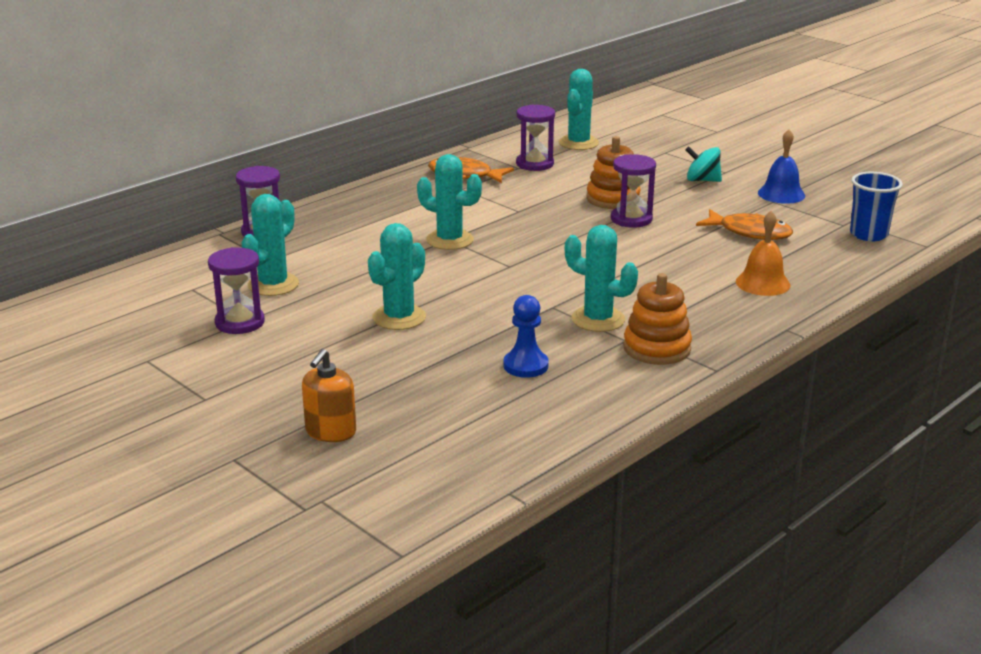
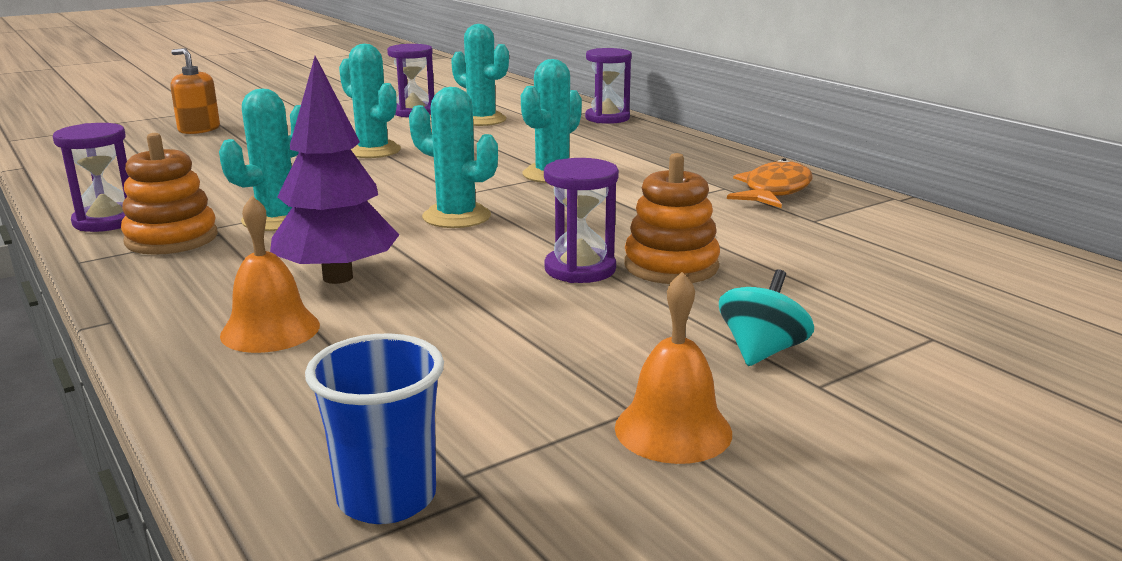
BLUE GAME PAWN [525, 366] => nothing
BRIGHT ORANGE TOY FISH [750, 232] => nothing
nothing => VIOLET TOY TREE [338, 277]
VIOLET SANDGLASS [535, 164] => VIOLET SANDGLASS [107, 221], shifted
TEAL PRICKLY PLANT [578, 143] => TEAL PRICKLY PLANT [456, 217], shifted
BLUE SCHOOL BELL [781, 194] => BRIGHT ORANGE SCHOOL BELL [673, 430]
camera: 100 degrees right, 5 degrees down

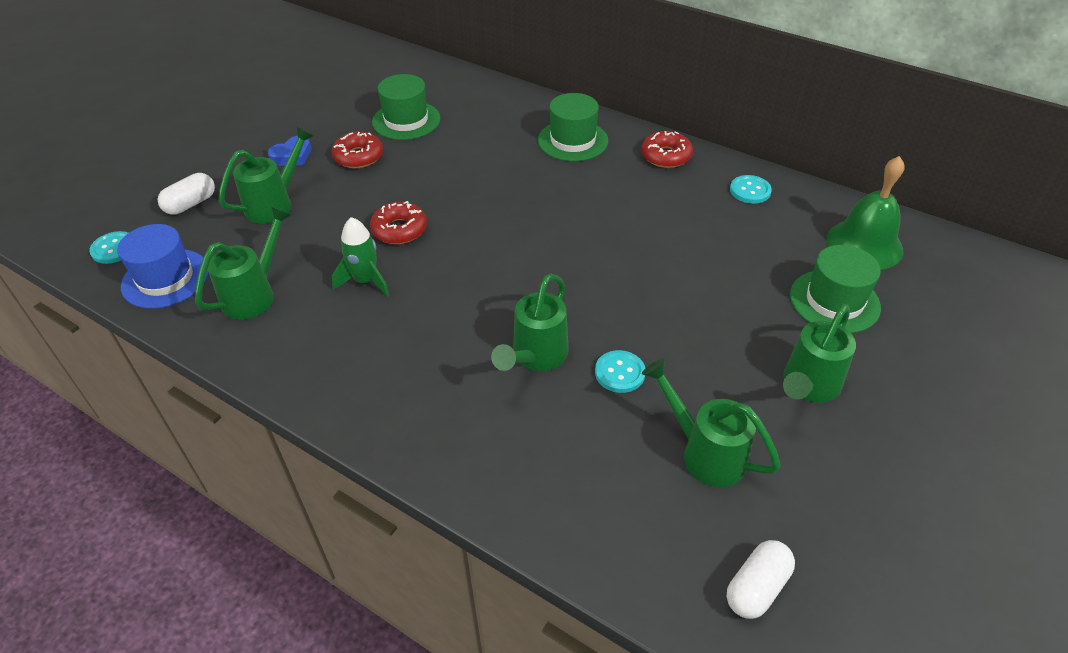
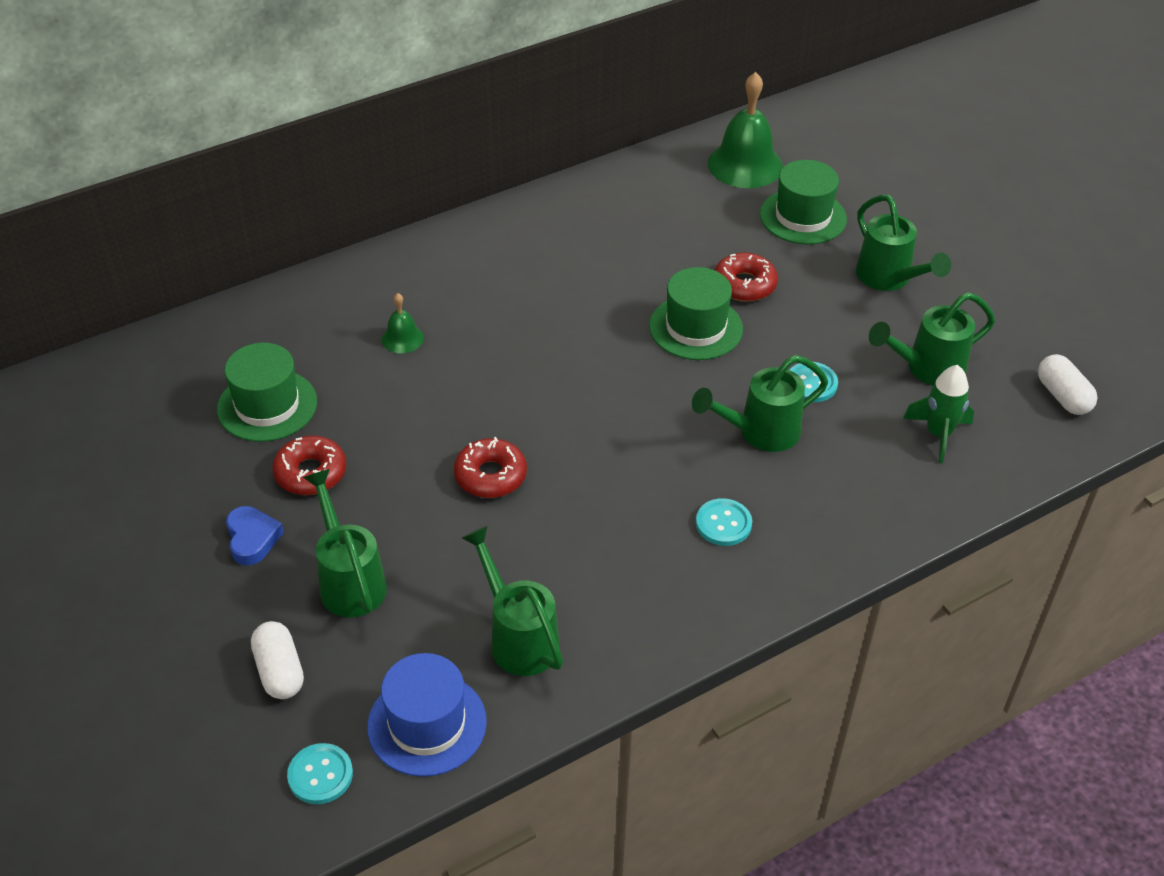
nothing => GREEN SCHOOL BELL [402, 338]
GREEN TOY ROCKET [366, 281] => GREEN TOY ROCKET [938, 434], shifted
GREEN TOP HAT [573, 140] => GREEN TOP HAT [695, 327], shifted
CRIMSON DONUT [666, 156] => CRIMSON DONUT [744, 285], shifted
TEAL SEWING BUTTON [750, 191] => TEAL SEWING BUTTON [723, 524], shifted
GREEN WATERING POT [535, 357] => GREEN WATERING POT [759, 433], 105 degrees clockwise
camera: 65 degrees left, 0 degrees up

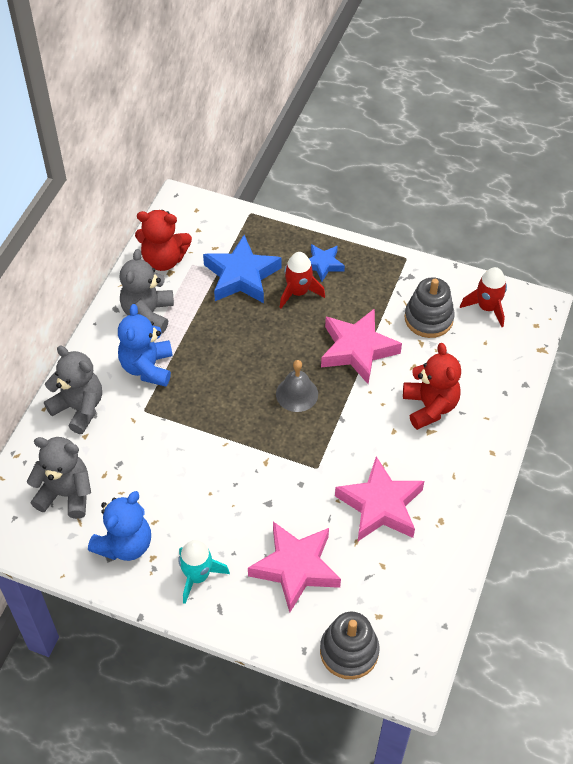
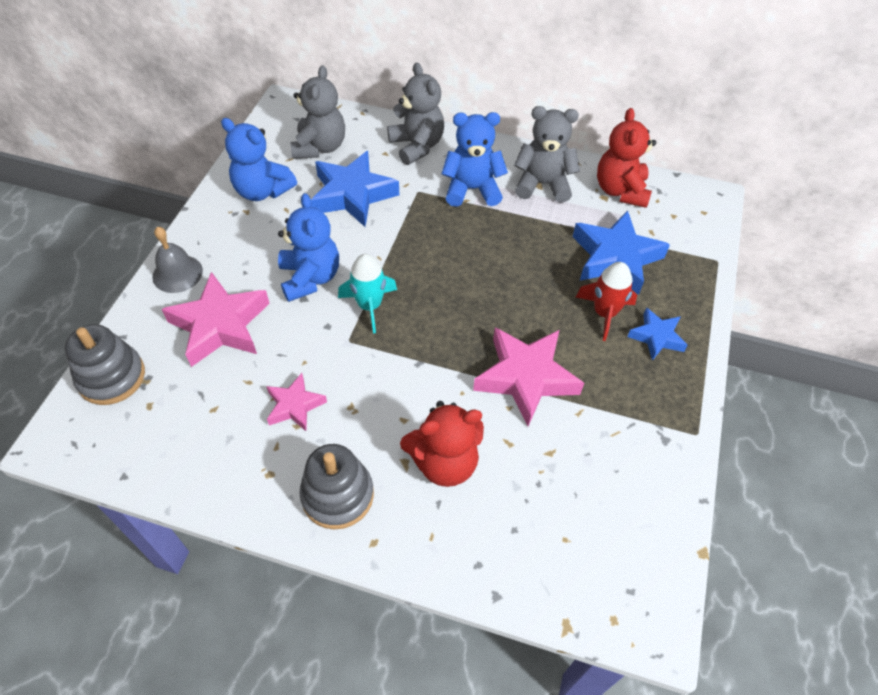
CRIMSON TOY ROCKET [487, 307] => nothing
nothing => BLUE STUFFED BEAR [310, 278]
nothing => BLUE FIVE-POINTED STAR [352, 194]
TEAL TOY ROCKET [197, 576] => TEAL TOY ROCKET [370, 306], shifted
GRAY SCHOOL BELL [297, 394] => GRAY SCHOOL BELL [177, 273], shifted
GRAY RING STACKER [428, 318] => GRAY RING STACKER [337, 495], shifted
GRAY STUFFED BEAR [79, 408] => GRAY STUFFED BEAR [417, 146], 60 degrees counterclockwise
PINK FIVE-POINTED STAR [380, 505] => PINK FIVE-POINTED STAR [295, 405], x0.56
camera: 85 degrees right, 0 degrees up

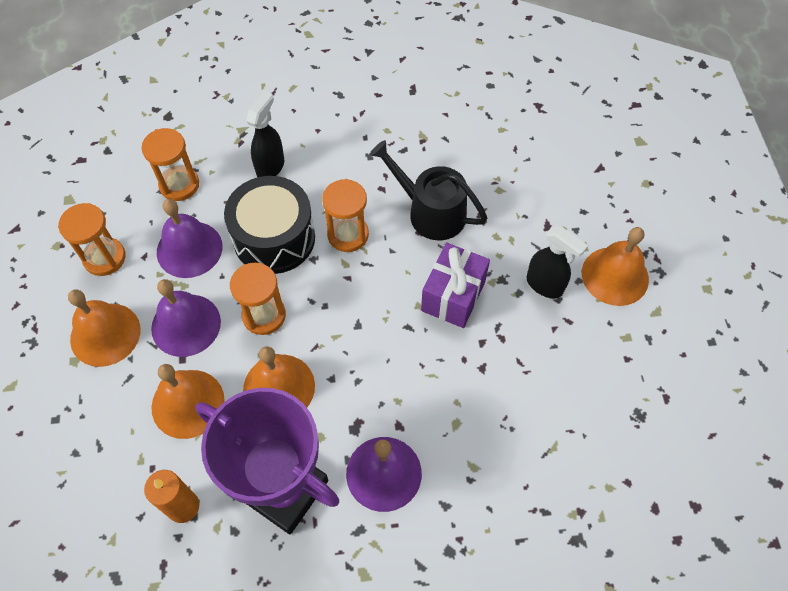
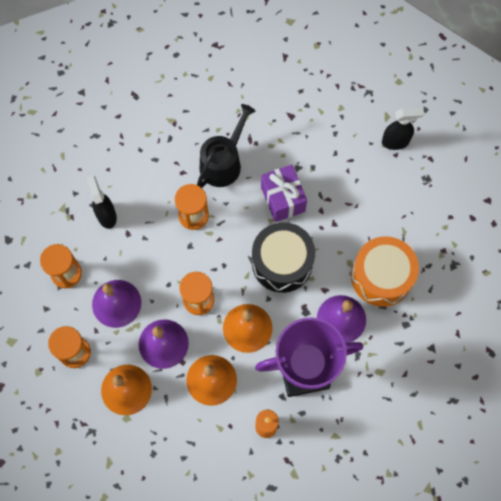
BRIGHT ORANGE SCHOOL BELL [615, 276] => nothing
nothing => BRIGHT ORANGE DRUM [381, 277]
JET-BLACK DRUM [274, 238] => JET-BLACK DRUM [282, 263], shifted
JET-BLACK SPRAY BOTTLE [545, 285] => JET-BLACK SPRAY BOTTLE [395, 142], shifted
JET-BLACK WATERING POT [430, 212] => JET-BLACK WATERING POT [223, 162], 135 degrees clockwise
camera: 45 degrees left, 10 degrees up

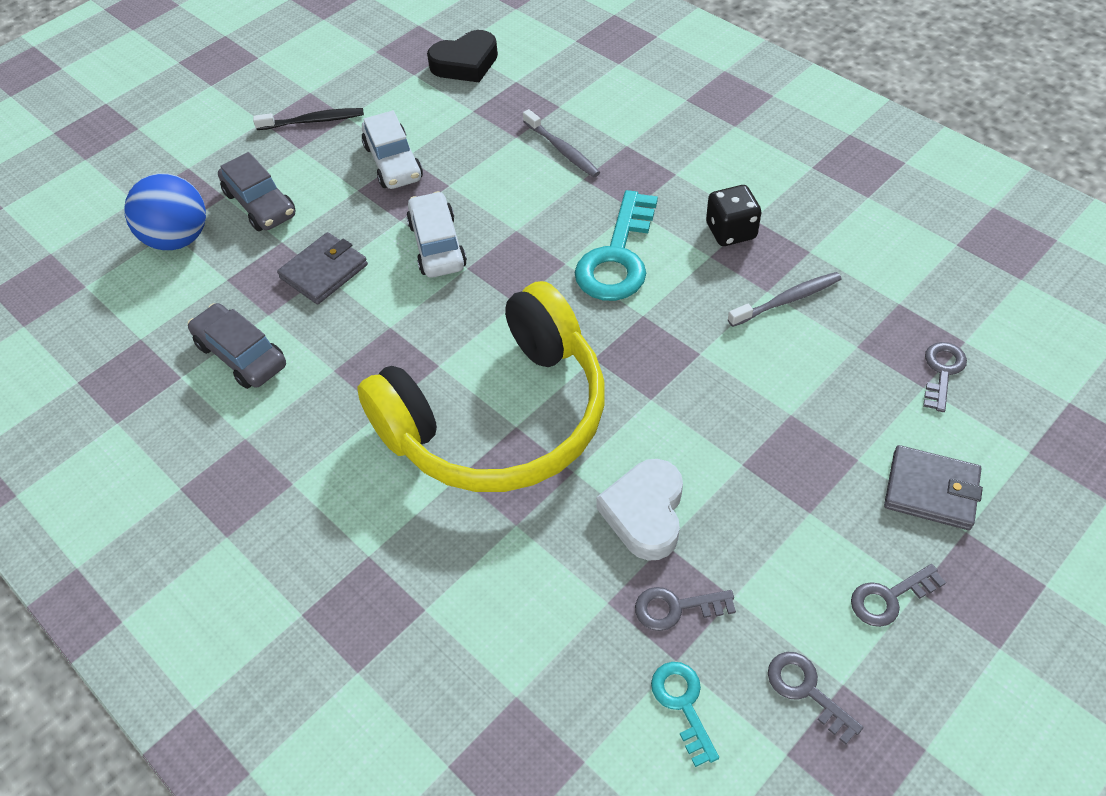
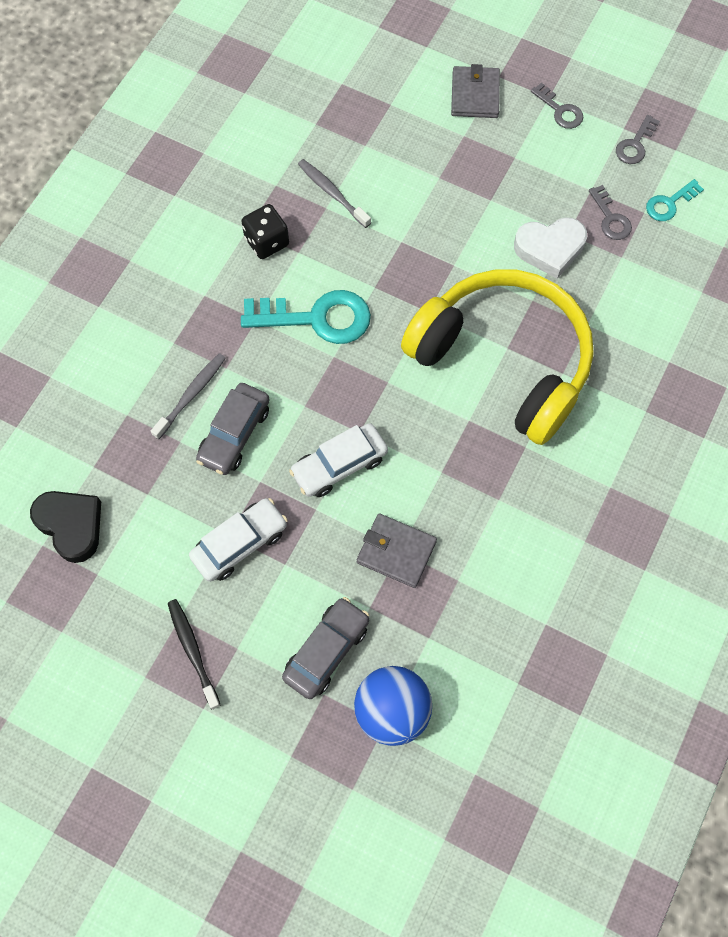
GRAY KEY [942, 372] => nothing
GRAY TOY CAR [241, 355] => GRAY TOY CAR [234, 434], shifted
camera: 110 degrees left, 15 degrees up

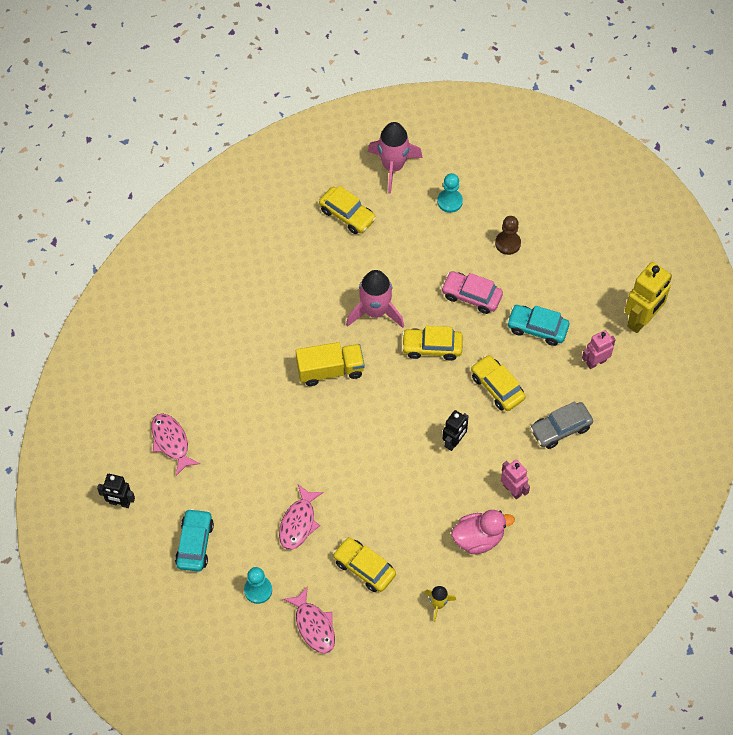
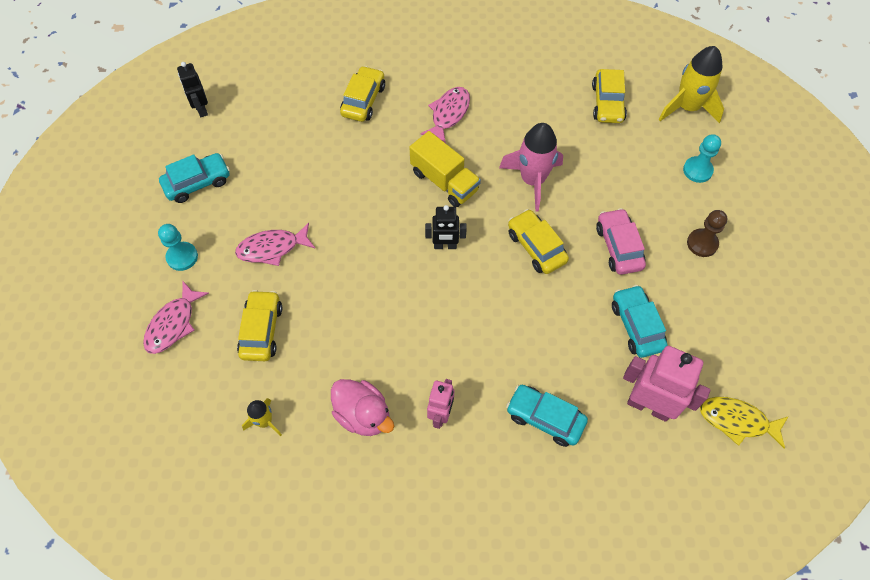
PINK TOY FISH [171, 442] => PINK TOY FISH [448, 114], shifted
JET-BLACK TOY ROBOT [454, 442] => JET-BLACK TOY ROBOT [445, 246], shifted
BRIGHT YELLOW TOY CAR [497, 387] => BRIGHT YELLOW TOY CAR [363, 100], shifted
BRIGHT YELLOW TOY ROBOT [641, 319] => BRIGHT YELLOW TOY FISH [737, 421]
PINK TOY ROCKET [393, 167] => BRIGHT YELLOW TOY ROCKET [687, 107]
GRAY TOY CAR [560, 429] => TEAL TOY CAR [545, 418]
PINK TOY ROBOT [596, 362] => PINK TOY ROBOT [649, 405], x1.68
camera: 55 degrees right, 0 degrees up

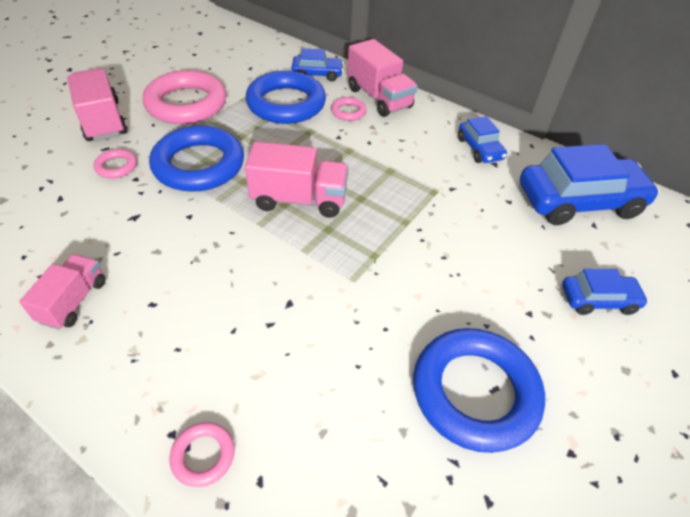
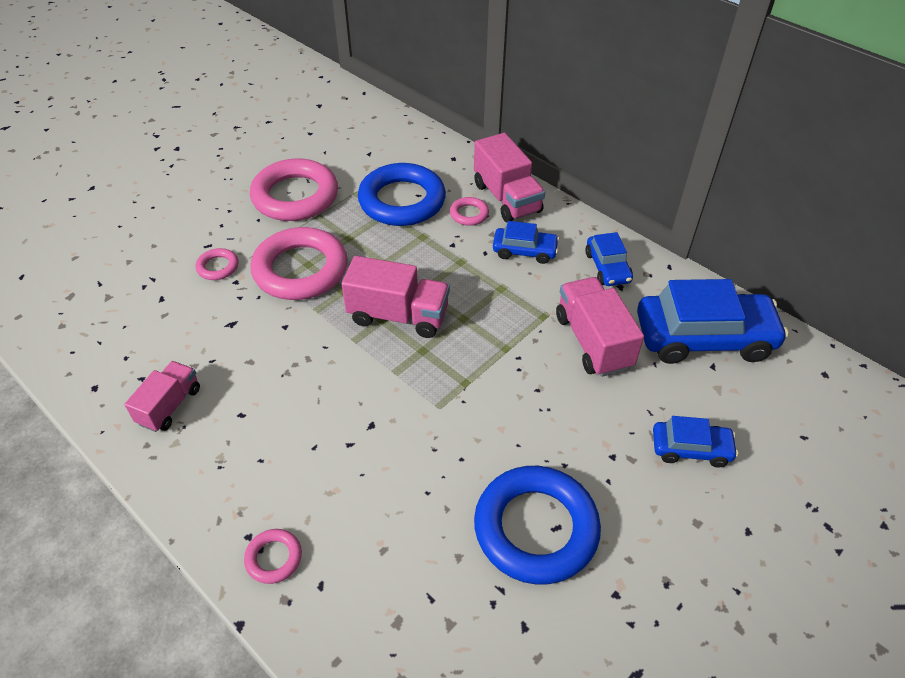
PINK TOY TRUCK [103, 121] => PINK TOY TRUCK [593, 341], shifted
BLUE TOY CAR [317, 74] => BLUE TOY CAR [524, 251], shifted
BLUE HOOP [199, 165] => PINK HOOP [300, 270]
camera: 10 degrees right, 0 degrees up

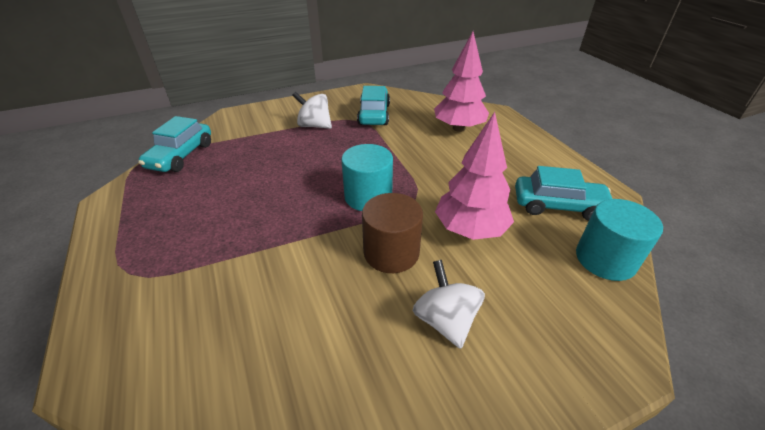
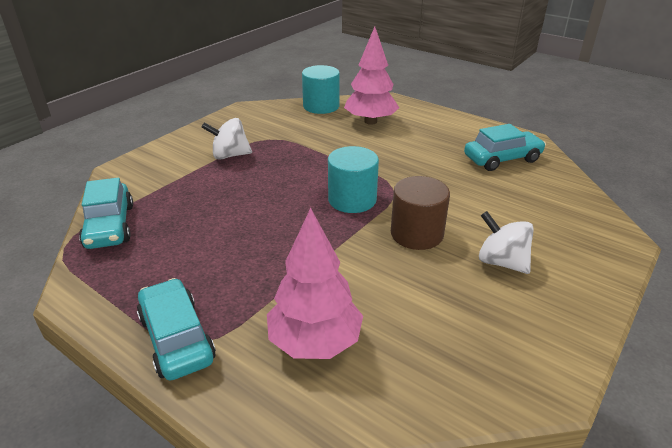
TEAL TOY CAR [374, 114] => TEAL TOY CAR [177, 338], shifted
PINK TOY TREE [470, 229] => PINK TOY TREE [315, 342], shifted
TEAL CYLINDER [605, 259] => TEAL CYLINDER [321, 106], shifted
camera: 30 degrees left, 5 degrees down

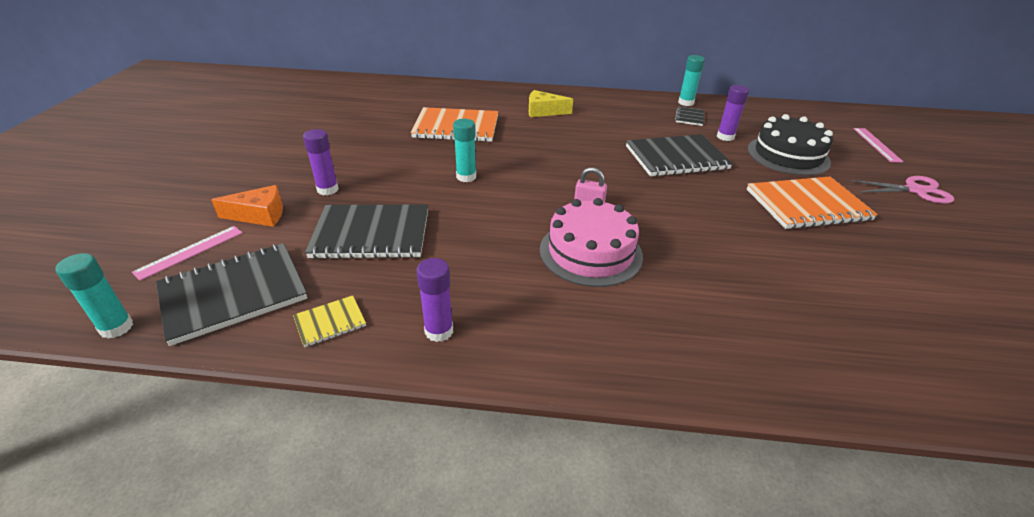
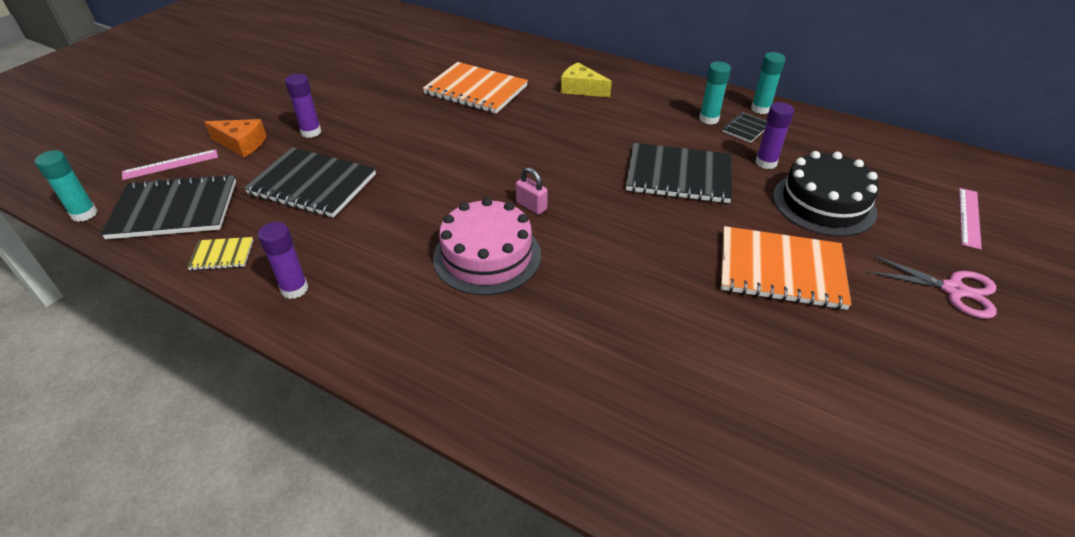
TEAL STICK OF GLUE [466, 177] => TEAL STICK OF GLUE [709, 119], shifted
camera: 25 degrees right, 5 degrees up

